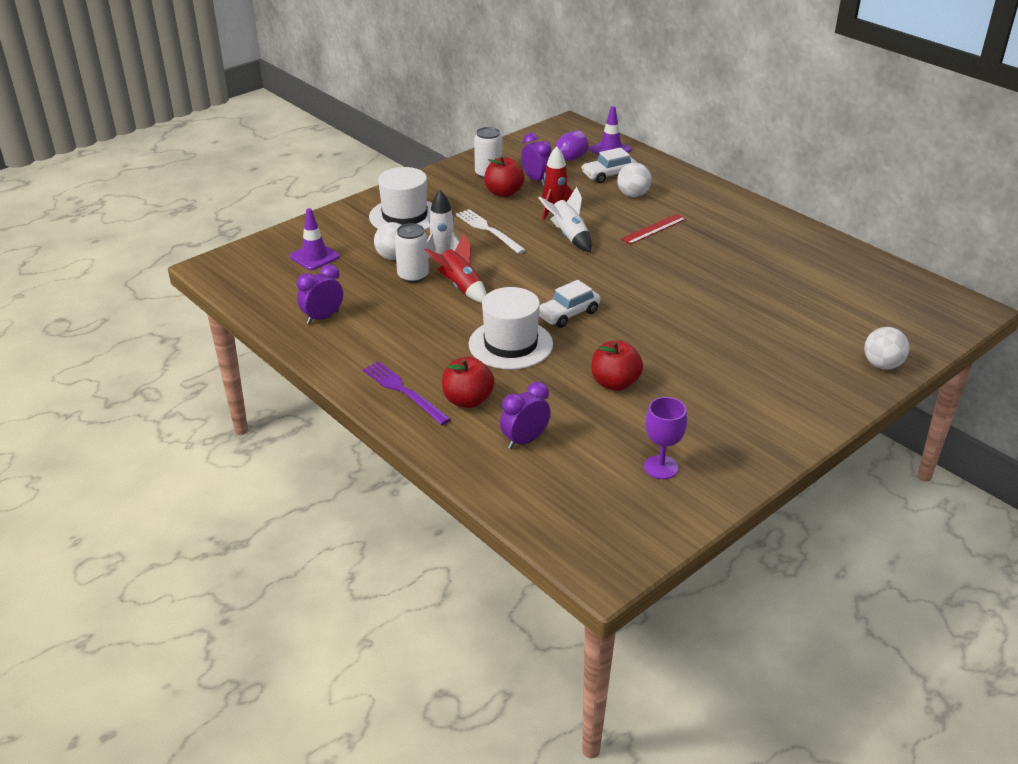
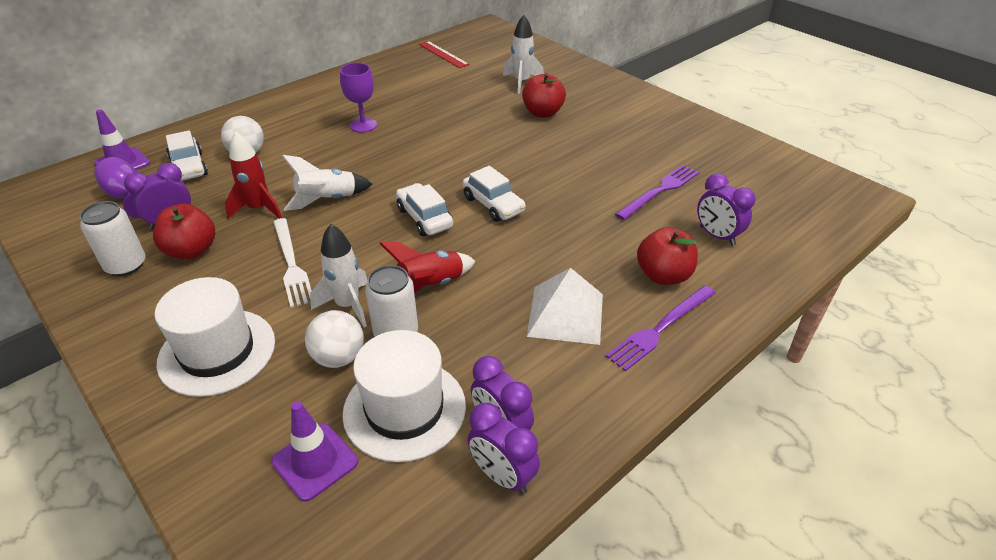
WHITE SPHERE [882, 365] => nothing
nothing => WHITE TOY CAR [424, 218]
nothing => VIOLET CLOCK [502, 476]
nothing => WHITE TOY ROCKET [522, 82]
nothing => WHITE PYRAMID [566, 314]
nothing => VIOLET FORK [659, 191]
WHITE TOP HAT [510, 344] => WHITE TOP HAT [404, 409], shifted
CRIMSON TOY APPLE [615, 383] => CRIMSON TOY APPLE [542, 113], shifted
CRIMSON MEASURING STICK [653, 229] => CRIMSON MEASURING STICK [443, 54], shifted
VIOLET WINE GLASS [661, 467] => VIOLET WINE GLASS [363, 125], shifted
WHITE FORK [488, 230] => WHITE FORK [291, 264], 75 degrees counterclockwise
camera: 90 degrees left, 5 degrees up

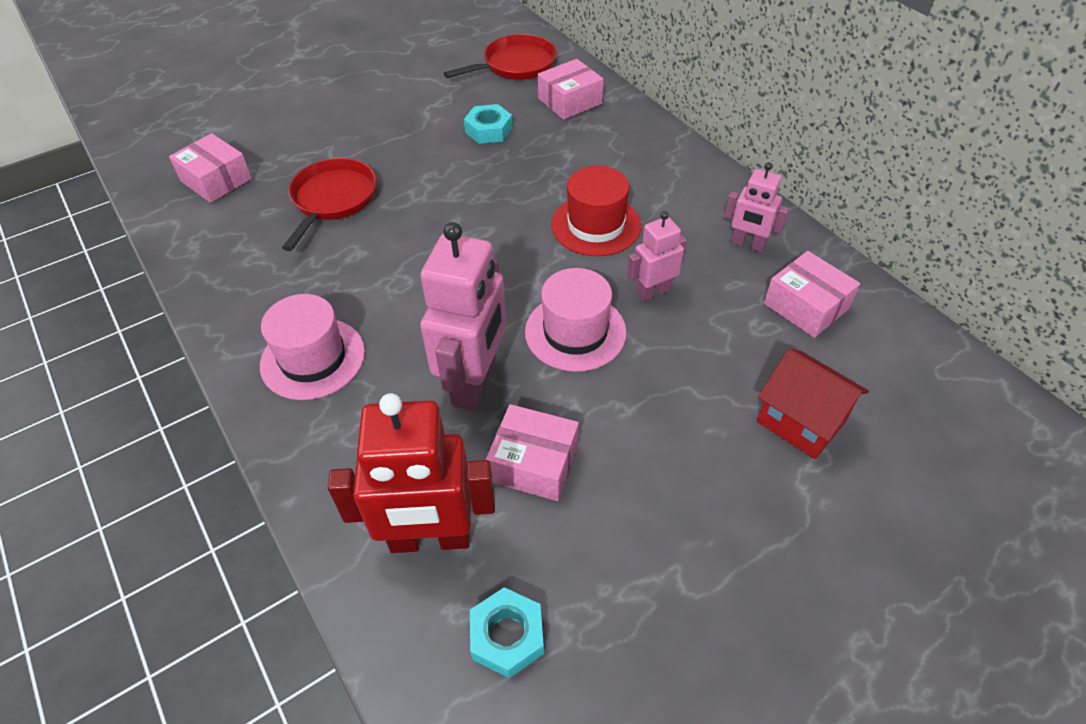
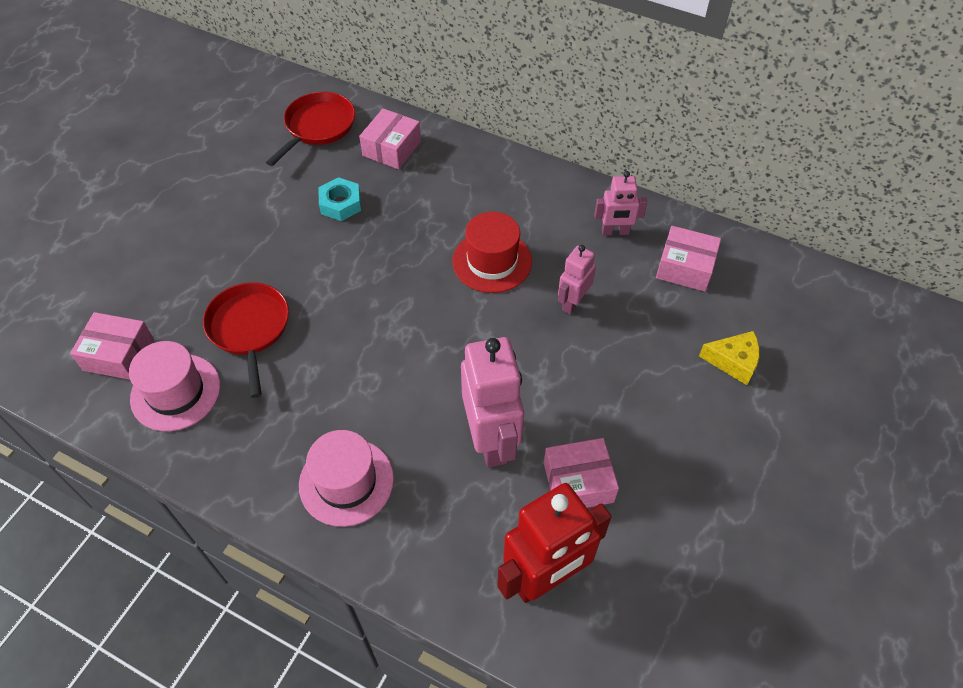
TEAL HEX NUT [507, 636] => nothing
PINK TOP HAT [575, 332] => PINK TOP HAT [176, 392], shifted
CRIMSON HOUSE [801, 421] => BRIGHT YELLOW PIECE OF CHEESE [733, 361]
camera: 30 degrees left, 5 degrees up

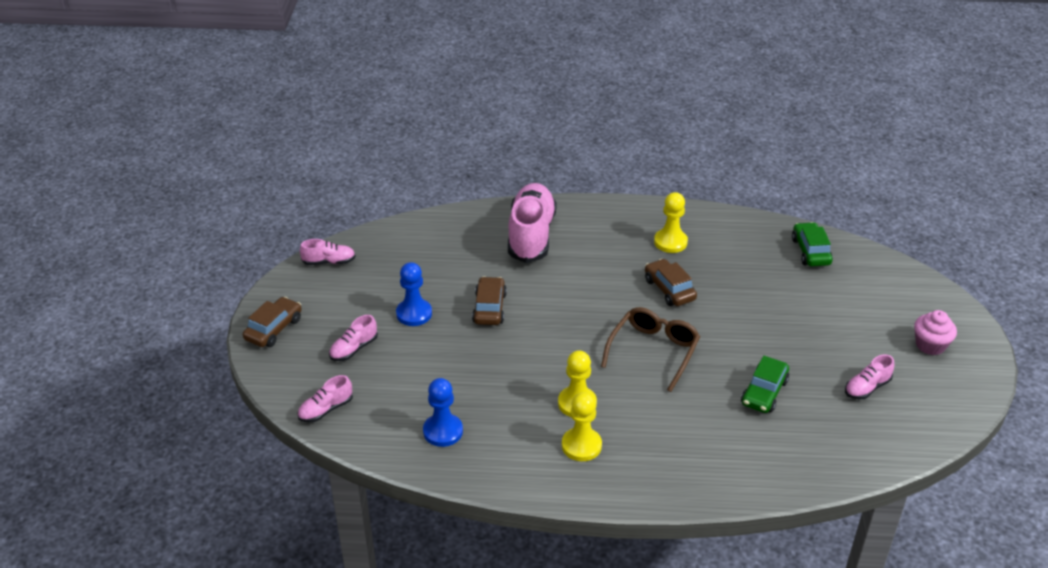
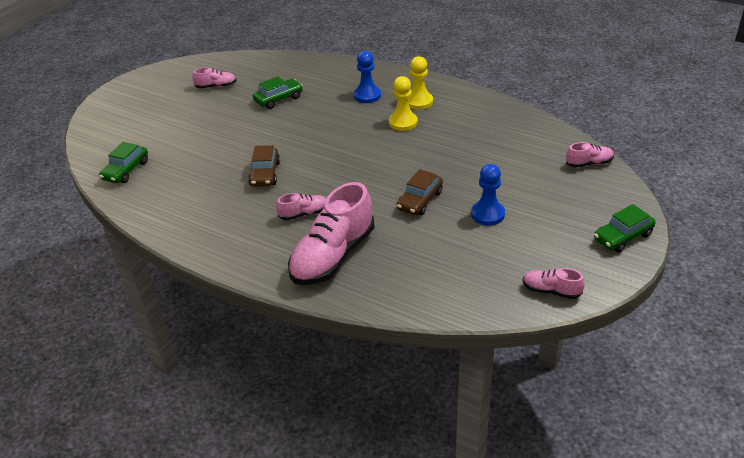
DARK BROWN EYEGLASSES [653, 351] => nothing
BRIGHT YELLOW GAME PAWN [670, 242] => nothing
PINK FAIRY CAKE [930, 345] => nothing
PINK SNEAKER [354, 349] => PINK SNEAKER [304, 214], shifted
BLUE GAME PAWN [443, 431] => BLUE GAME PAWN [367, 95], shifted
DARK BROWN TOY CAR [274, 329] => GREEN TOY CAR [623, 237]
camera: 150 degrees left, 0 degrees up

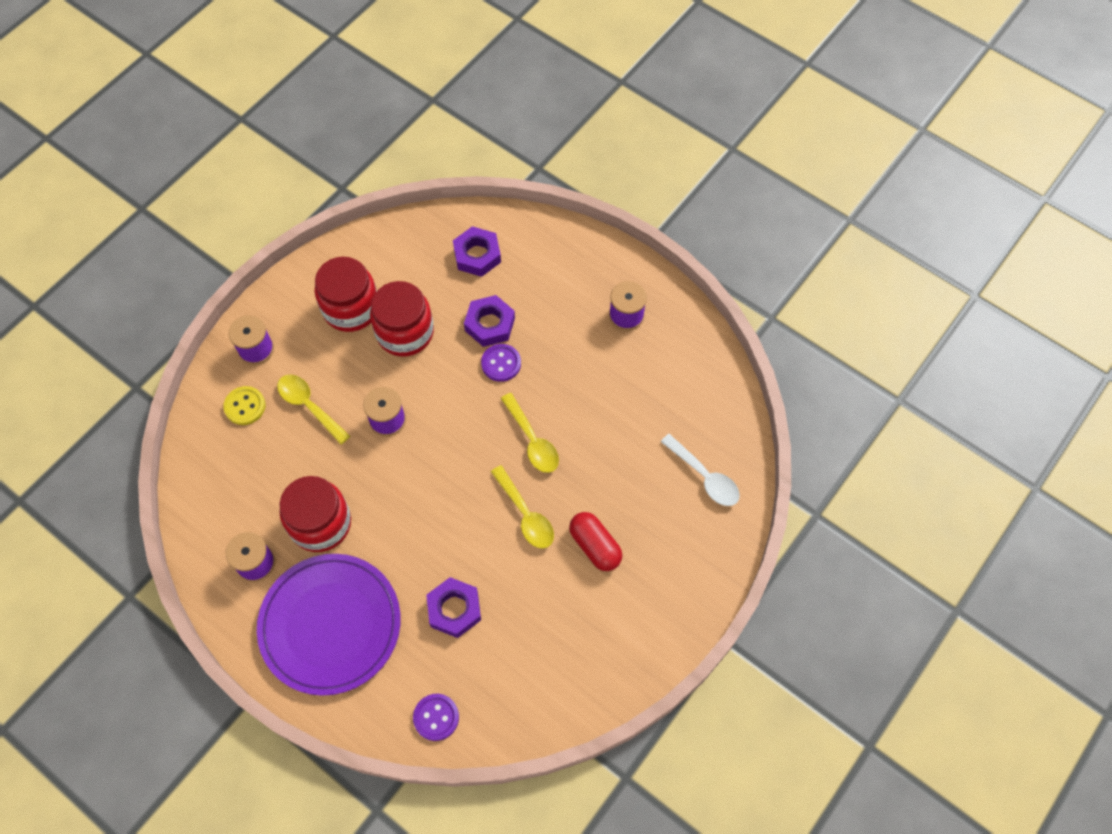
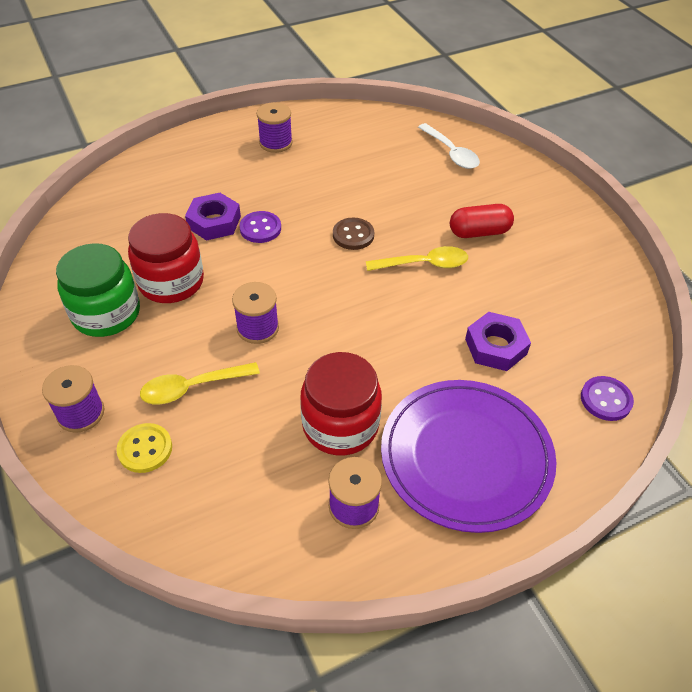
VIOLET HEX NUT [477, 255] => nothing
BRIGHT YELLOW TEASPOON [532, 440] => DARK BROWN SEWING BUTTON [353, 235]
CRIMSON JAR [351, 308] => GREEN JAR [106, 313]
WHITE TEASPOON [704, 477] => WHITE TEASPOON [451, 153], 75 degrees clockwise
camera: 65 degrees left, 15 degrees down

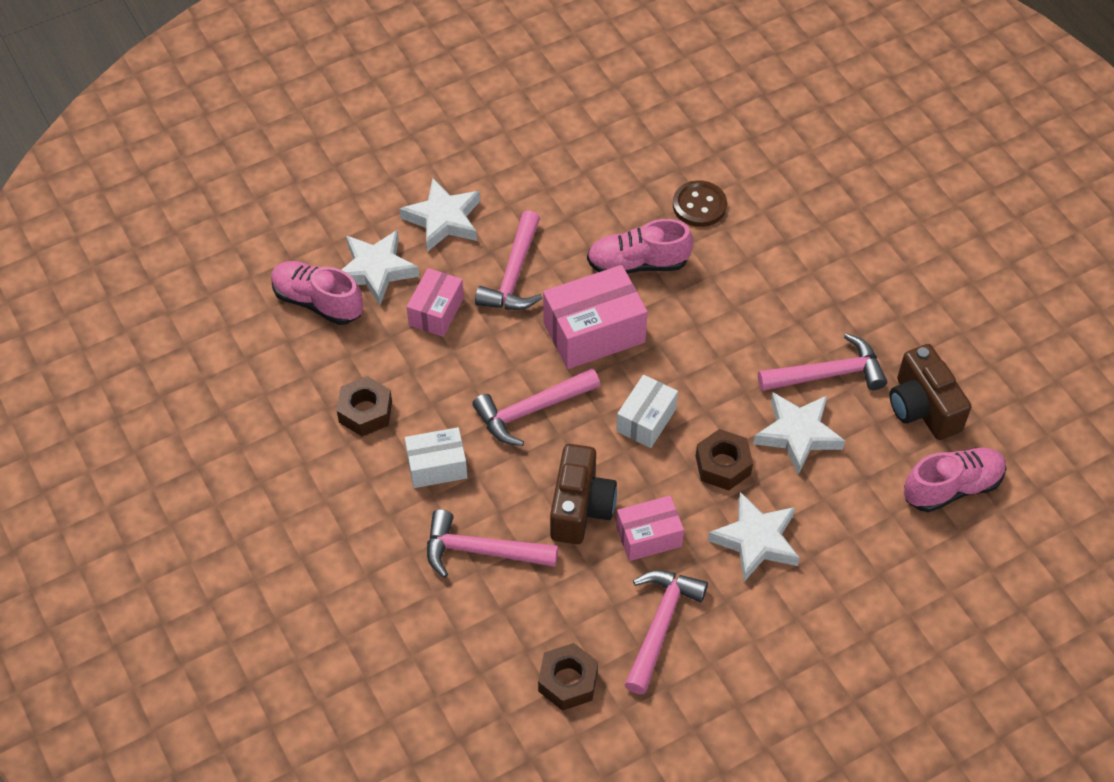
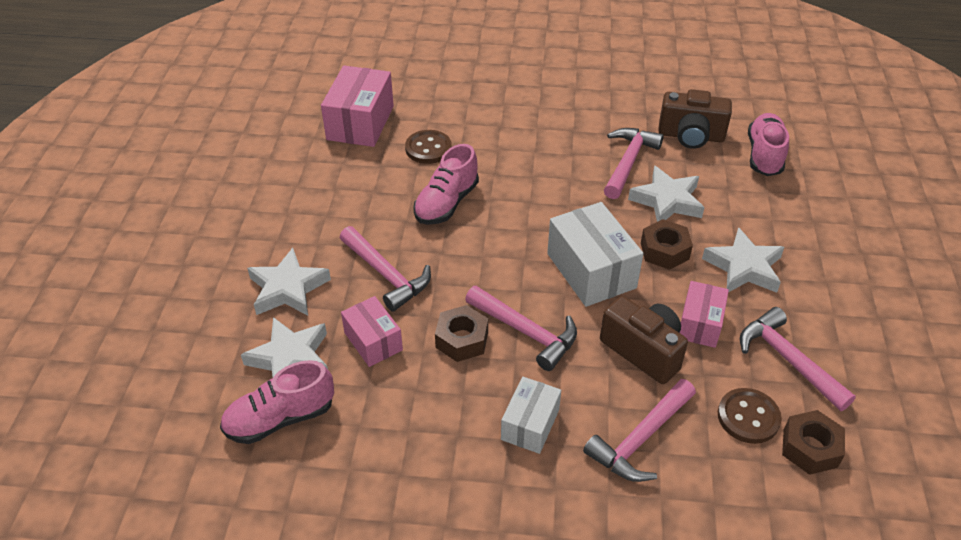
nothing => DARK BROWN SEWING BUTTON [748, 417]
DARK BROWN HEX NUT [365, 412] => DARK BROWN HEX NUT [462, 340], shifted
PINK BOX [594, 332] => PINK BOX [360, 123], shifted
PINK CLAW HAMMER [532, 410] => PINK CLAW HAMMER [525, 332], 60 degrees counterclockwise
WHITE BOX [646, 420] => WHITE BOX [591, 271], x1.63
camera: 55 degrees left, 10 degrees down

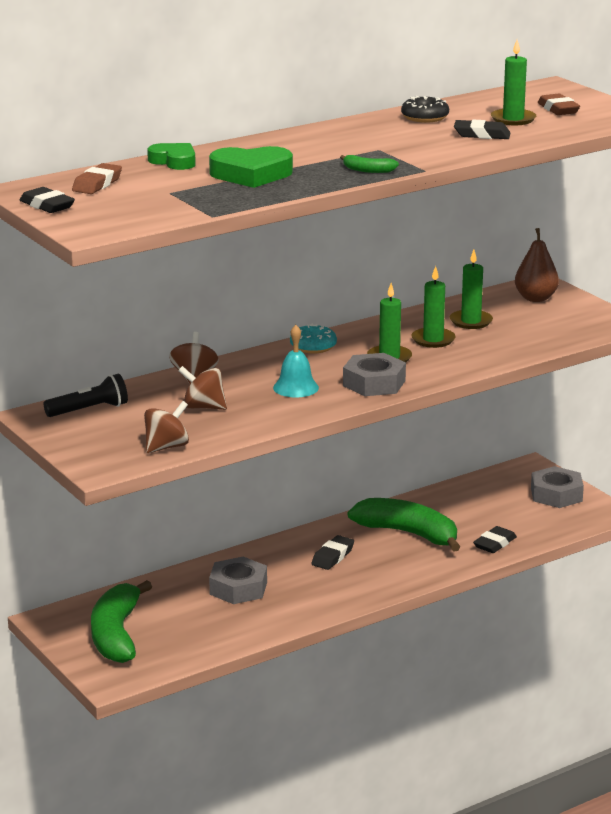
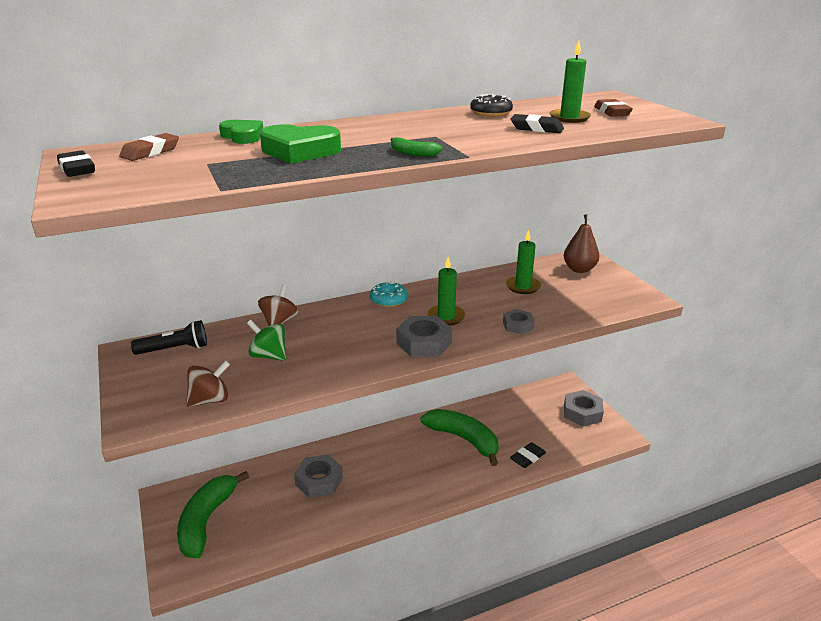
TEAL SCHOOL BELL [295, 387] => nothing
JET-BLACK PENCIL ERASER [332, 557] => nothing
GREEN PILLAR CANDLE [433, 340] => nothing
nothing => GRAY HEX NUT [518, 325]
DARK BROWN TOY TOP [203, 407] => GREEN TOY TOP [269, 355]
camera: 10 degrees right, 5 degrees up

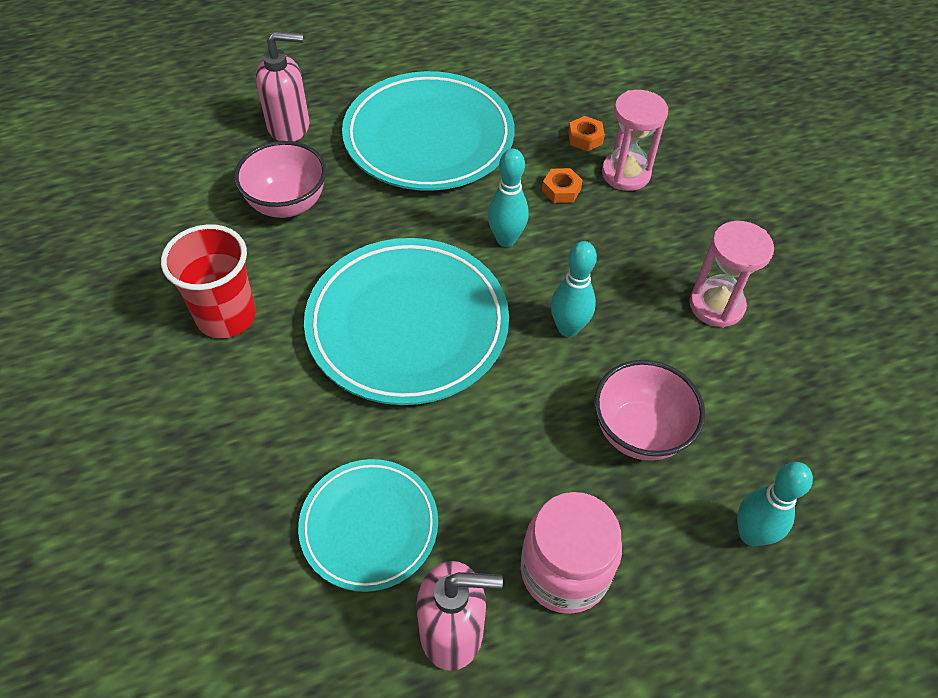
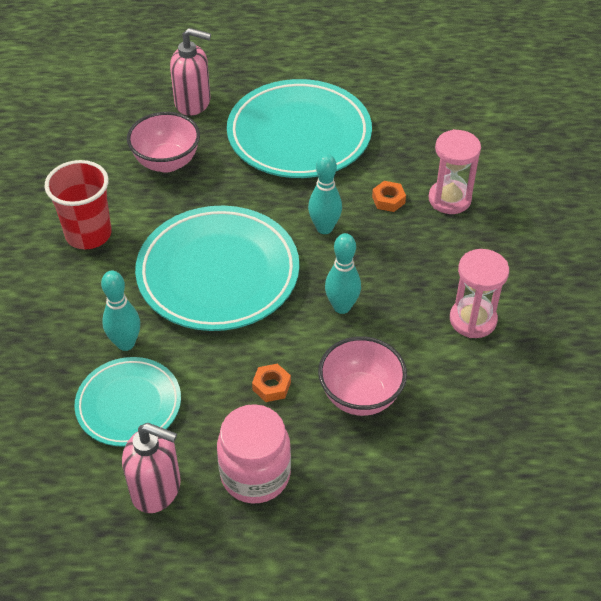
BRIGHT ORANGE HEX NUT [585, 138] => BRIGHT ORANGE HEX NUT [271, 386], shifted
TEAL TENPIN [751, 534] => TEAL TENPIN [126, 343], shifted
camera: 20 degrees right, 5 degrees down

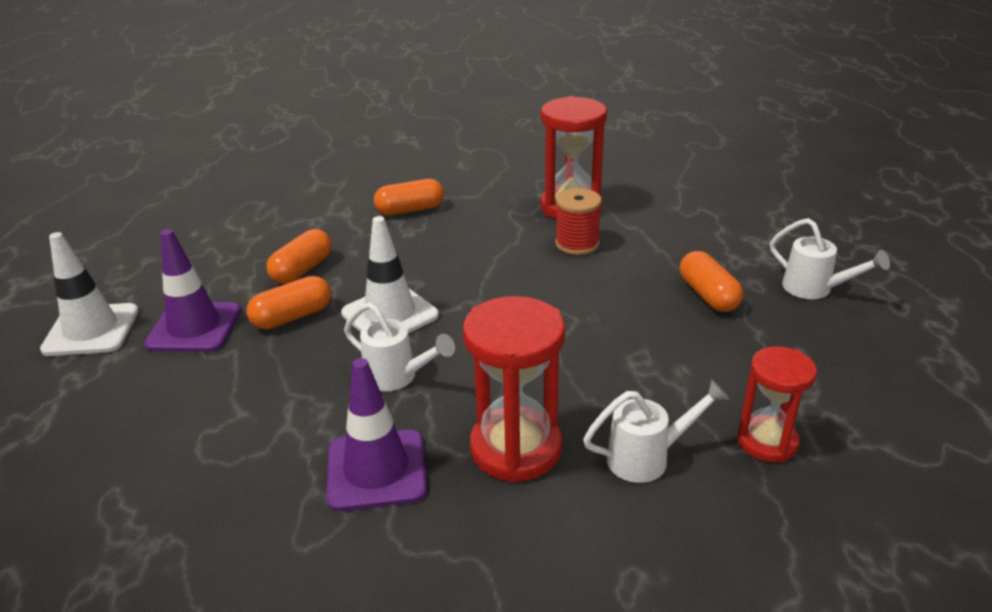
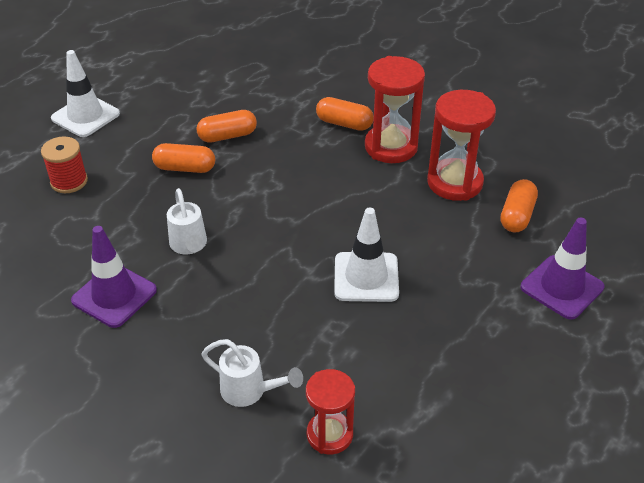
WHITE WATERING POT [815, 289] => nothing
VIOLET ROAD CONE [194, 327] => VIOLET ROAD CONE [562, 287], shifted
WHITE ROAD CONE [390, 314] => WHITE ROAD CONE [366, 277], shifted
CRIMSON SANDGLASS [516, 448] => CRIMSON SANDGLASS [391, 147], shifted
CRIMSON REEL OF THREAD [577, 244] => CRIMSON REEL OF THREAD [69, 181], shifted
BRIGHT ORANGE PILL [708, 295] => BRIGHT ORANGE PILL [517, 216], shifted
camera: 40 degrees right, 10 degrees up

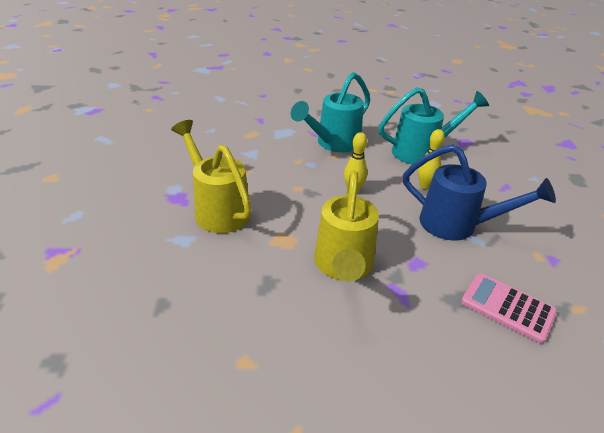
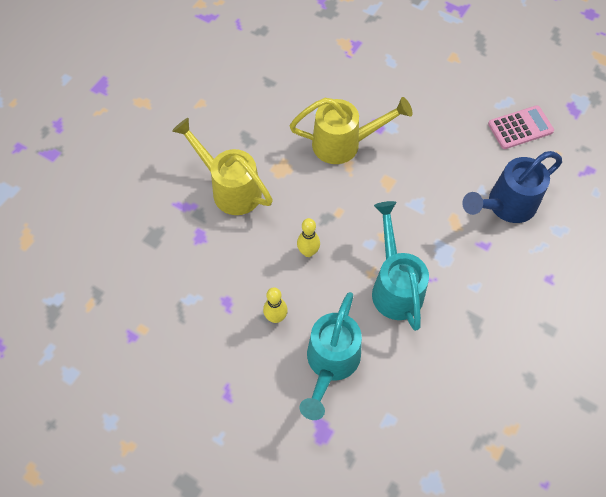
BLUE WATERING POT [458, 226] => BLUE WATERING POT [505, 206], shifted
PINK POCKET CALCULATOR [507, 307] => PINK POCKET CALCULATOR [520, 128], shifted
camera: 125 degrees right, 25 degrees up

